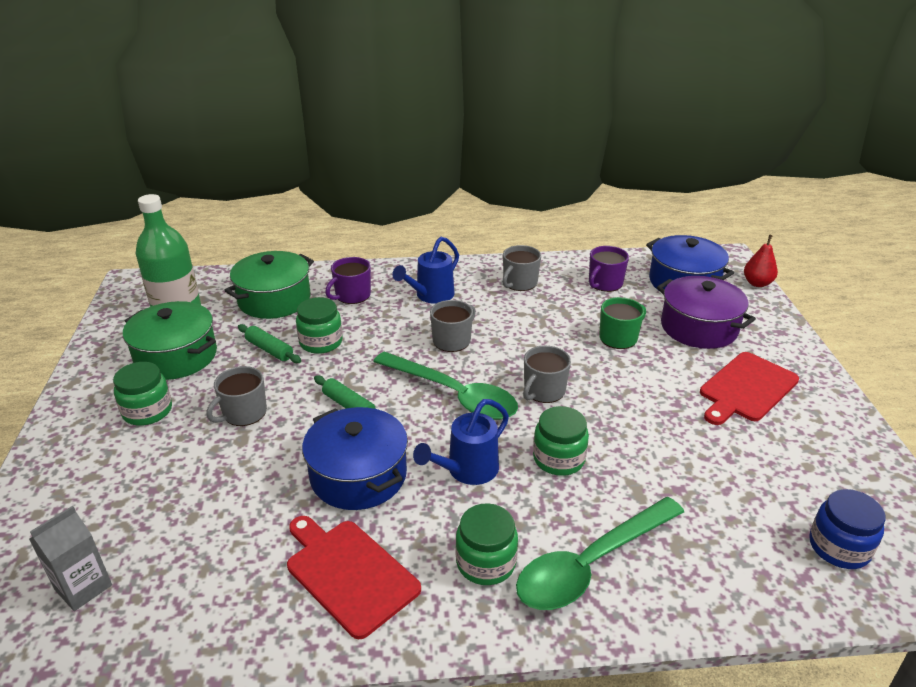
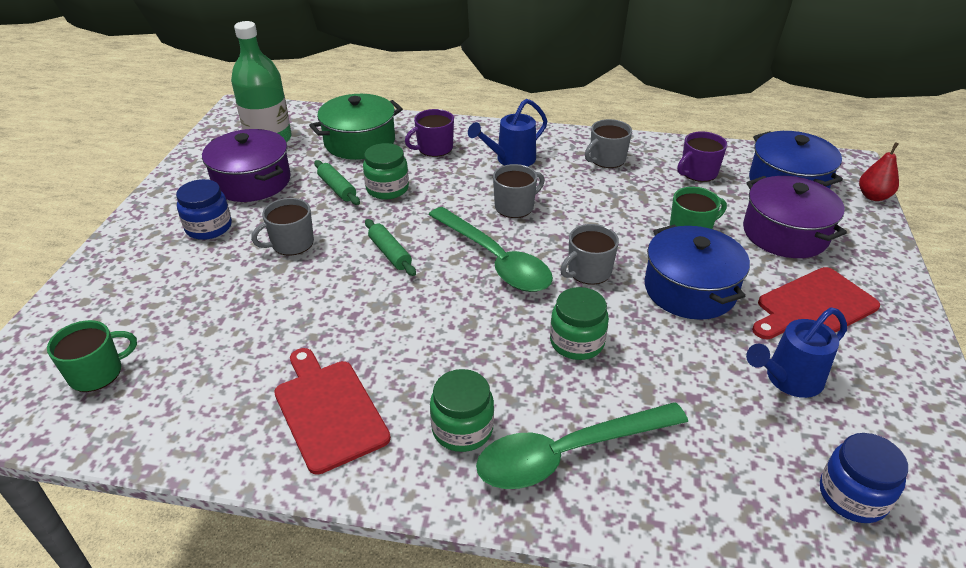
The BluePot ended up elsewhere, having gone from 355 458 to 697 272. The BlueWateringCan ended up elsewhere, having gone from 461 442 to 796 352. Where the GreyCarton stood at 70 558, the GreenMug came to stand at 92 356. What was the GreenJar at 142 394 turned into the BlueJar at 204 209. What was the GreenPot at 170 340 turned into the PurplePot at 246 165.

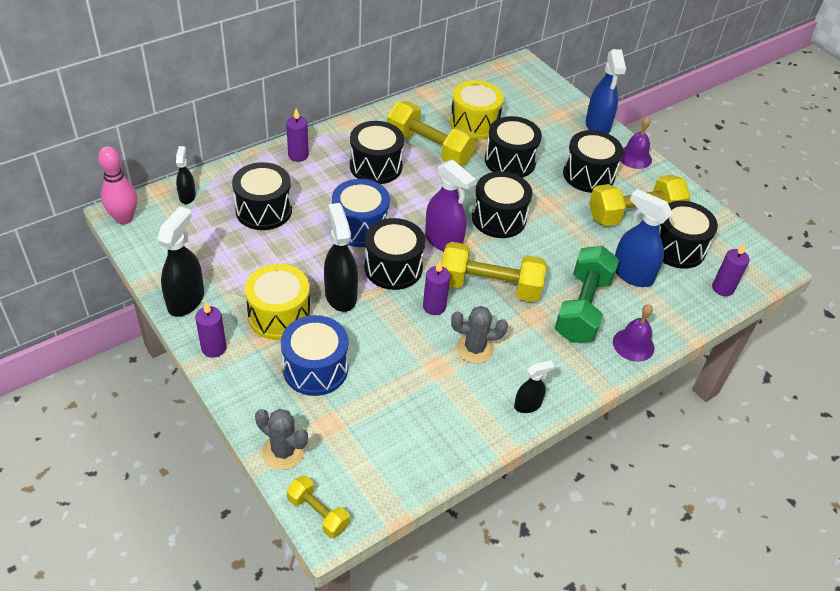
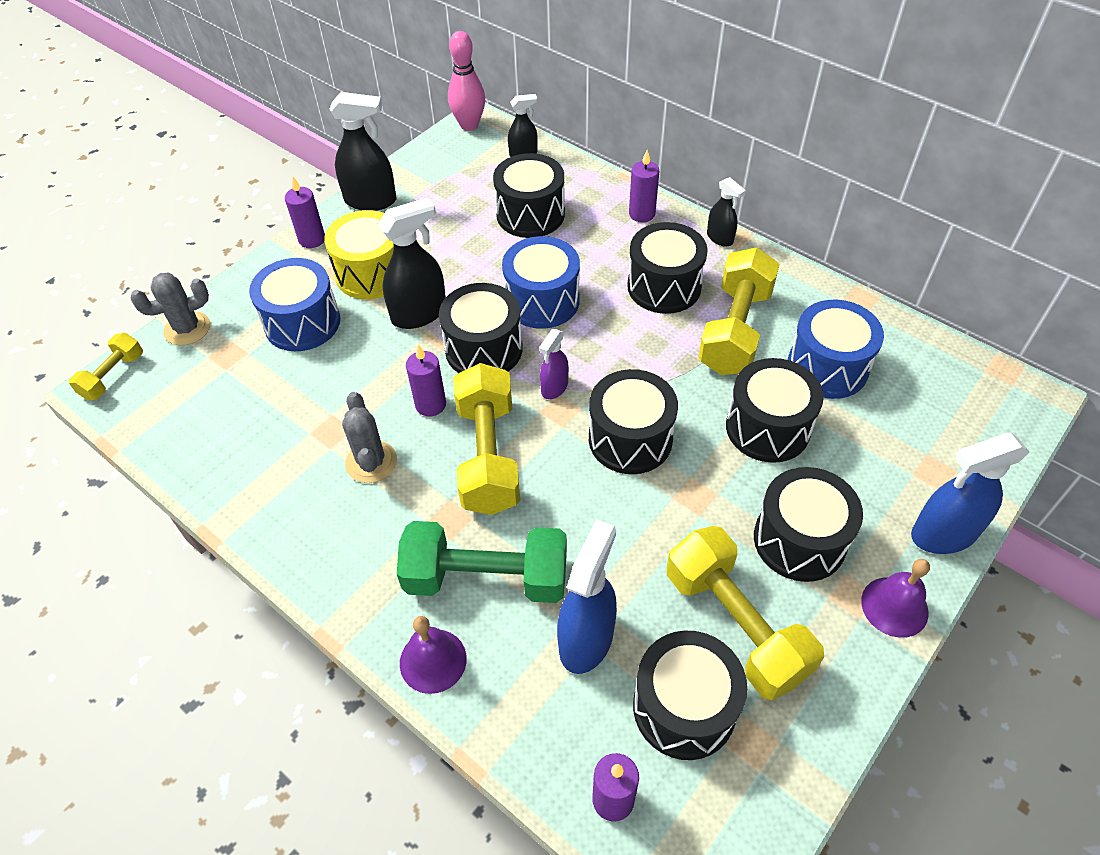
The BlackSprayBottle ended up elsewhere, having gone from 534 386 to 726 212. What was the YellowDrum at 477 110 turned into the BlueDrum at 836 349. The GreyCactus at 281 439 ended up facing another way, 45 degrees clockwise from before. The size of the PurpleSprayBottle at 450 205 changed by a factor of 0.57.

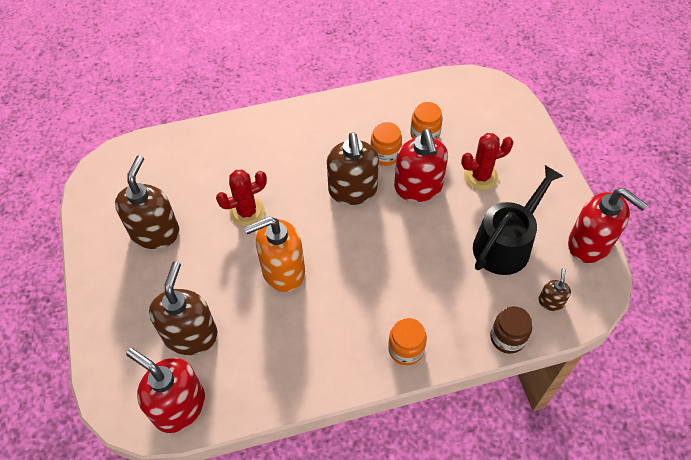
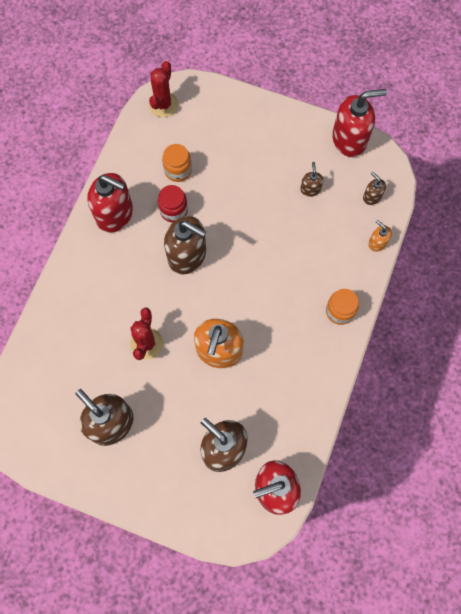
The RedSoapDispenser ended up elsewhere, having gone from 421 165 to 110 202. The RedCactus ended up elsewhere, having gone from 487 161 to 163 89. Where the BlackWateringCan stood at 518 220, the BrownSoapDispenser came to stand at 311 179. Where the BrownJar stood at 511 330, the OrangeSoapDispenser came to stand at 380 236. What was the OrangeJar at 386 144 turned into the RedJar at 173 204.

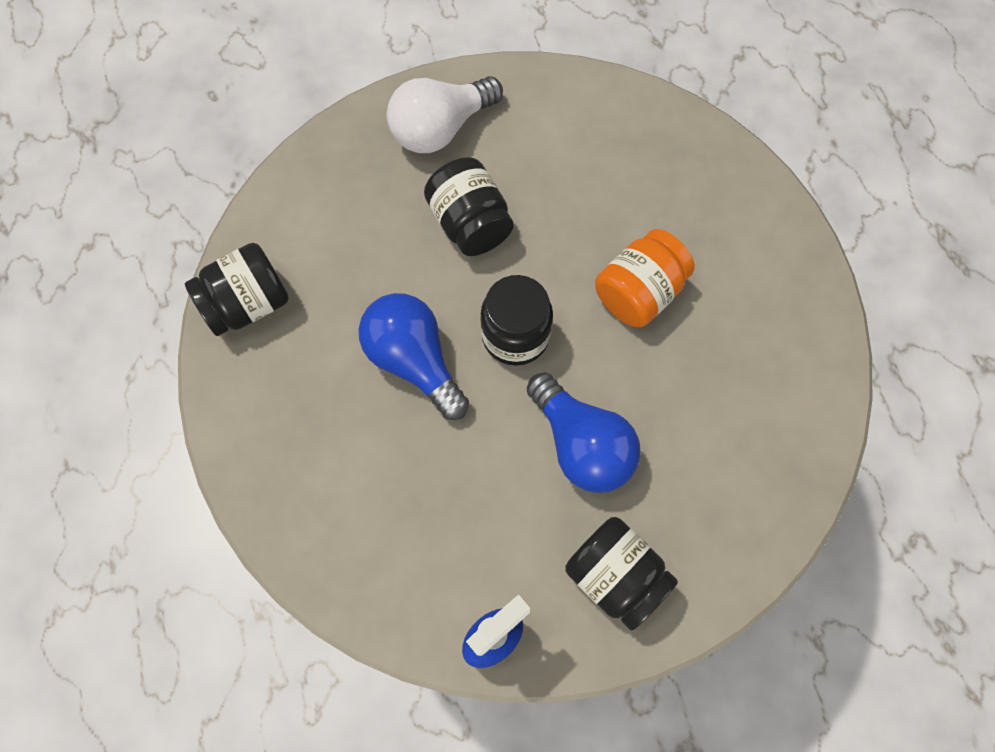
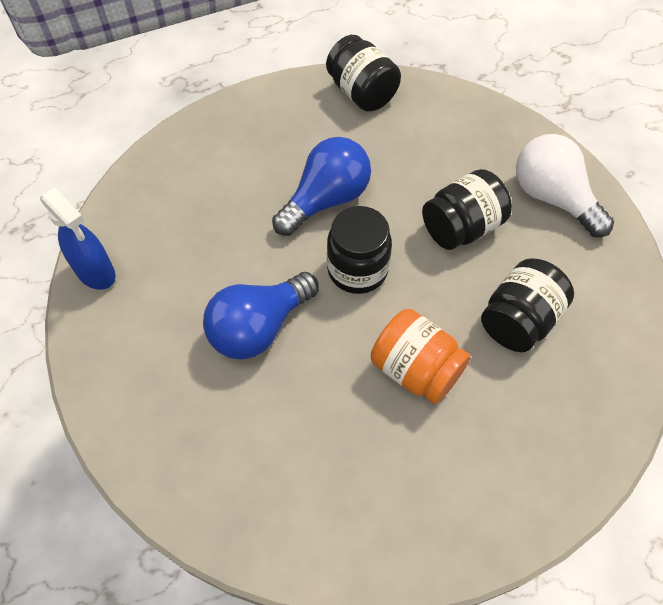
The BlackJar ended up elsewhere, having gone from 621 574 to 527 305.

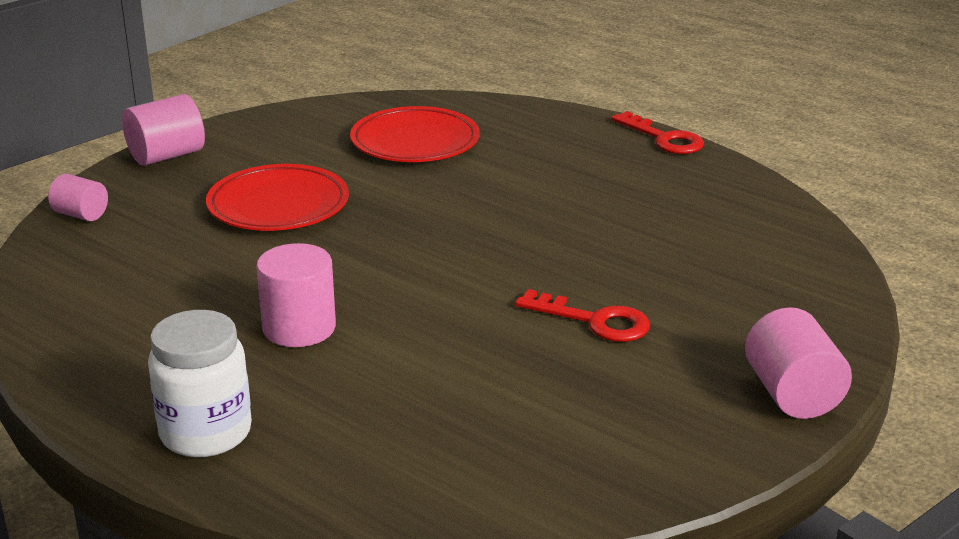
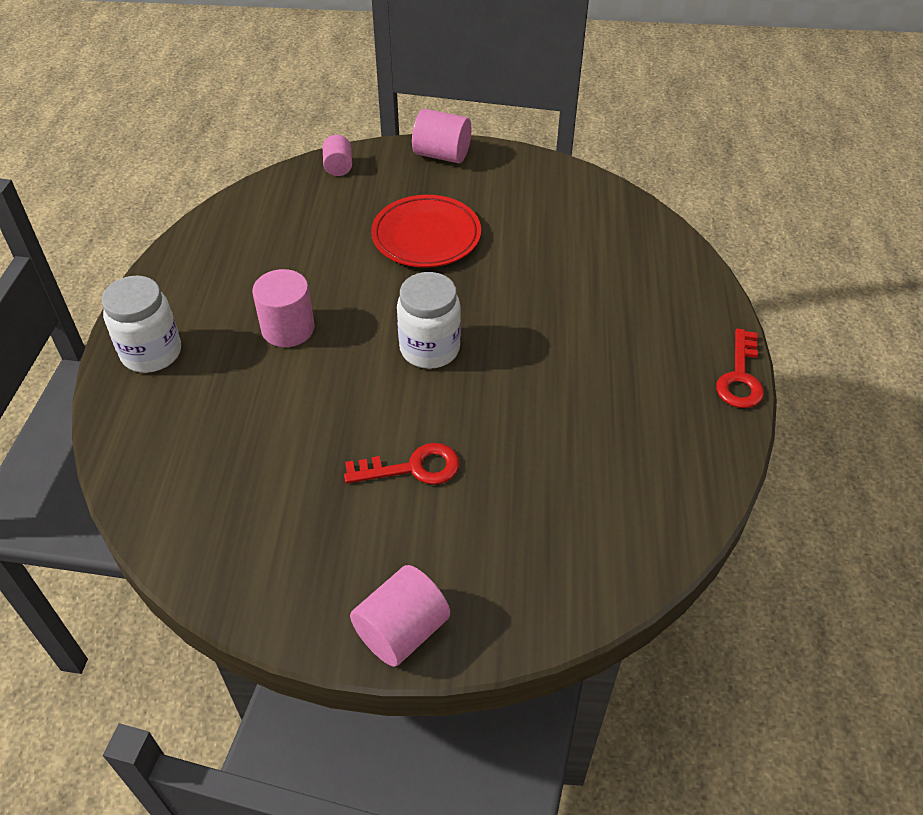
The second view lost the RedPlate at 415 134. The second view gained the WhiteJar at 429 320. The RedKey at 582 315 ended up facing another way, 90 degrees counterclockwise from before.

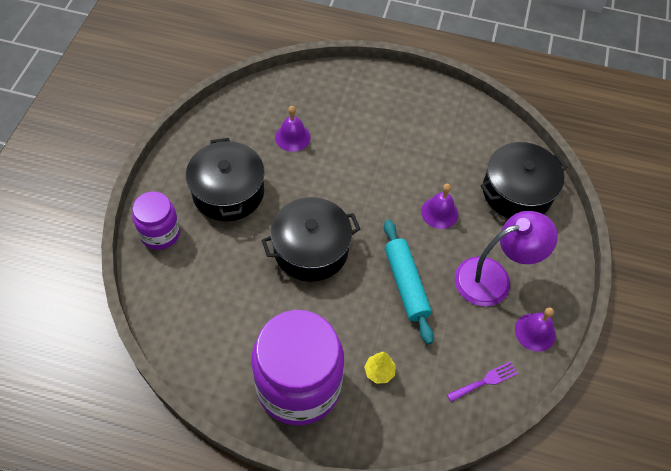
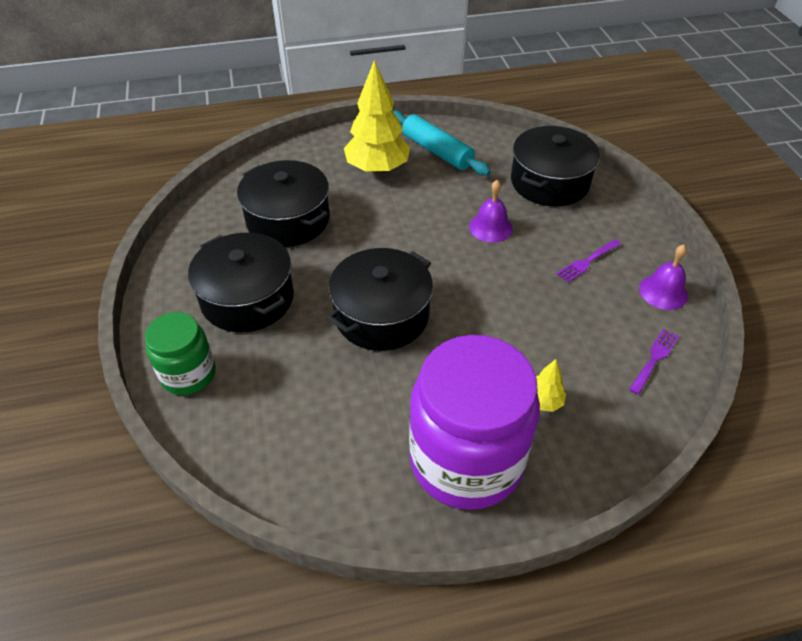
The second view gained the YellowTree at 377 117. The TurquoiseRollingPin ended up elsewhere, having gone from 409 282 to 442 143. Where the PurpleBell stood at 293 129, the BlackPot came to stand at 283 203. Where the PurpleLamp stood at 506 258, the PurpleFork came to stand at 588 261. What was the PurpleJar at 156 221 turned into the GreenJar at 180 353.

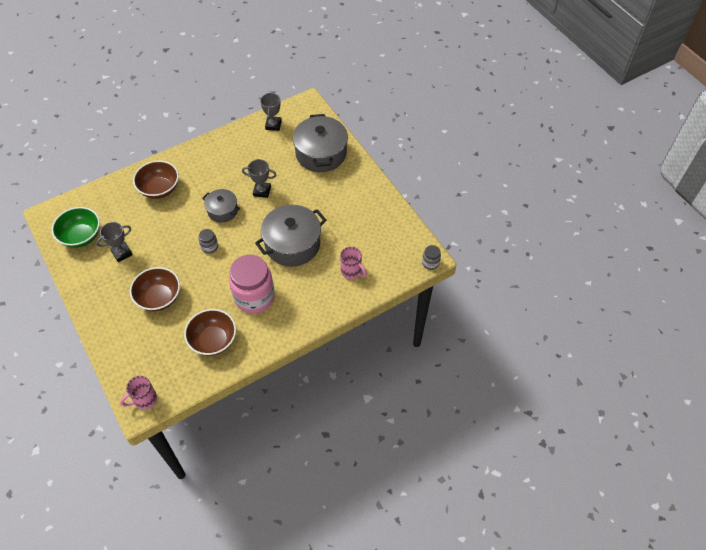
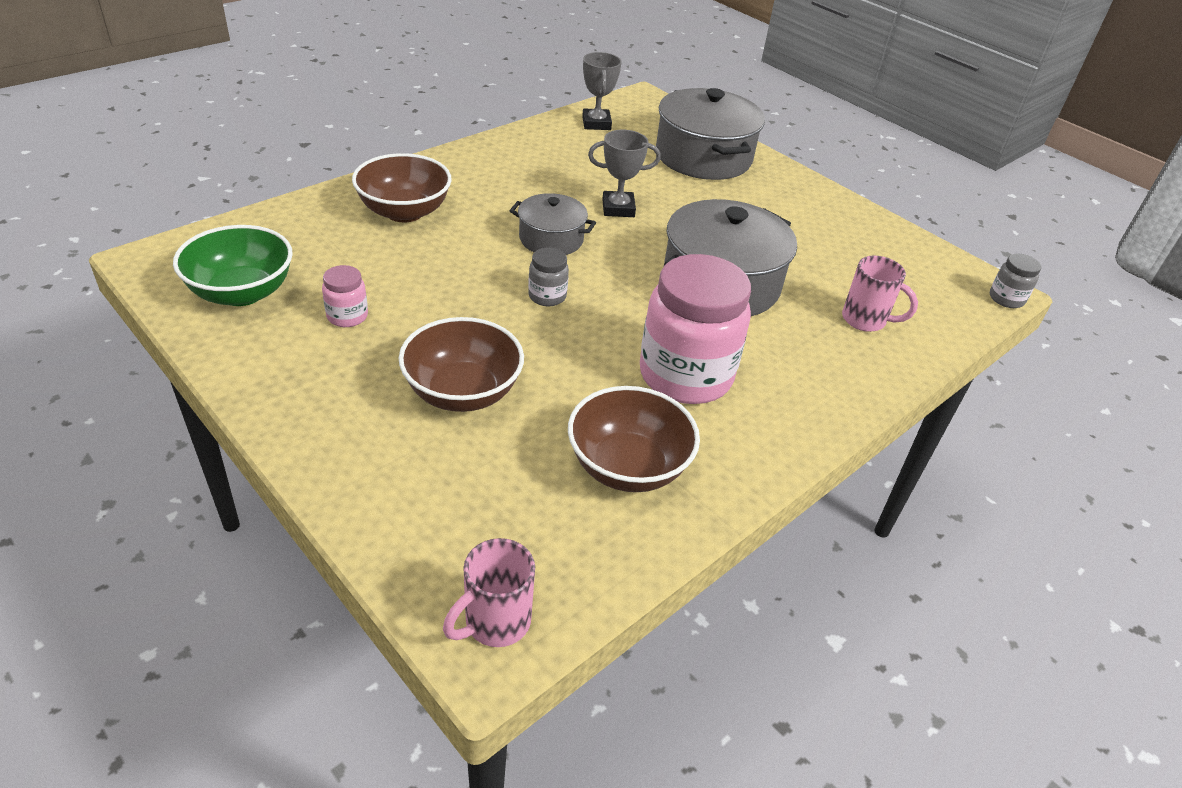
Where the GreyTrophy stood at 114 242, the PinkJar came to stand at 345 296.

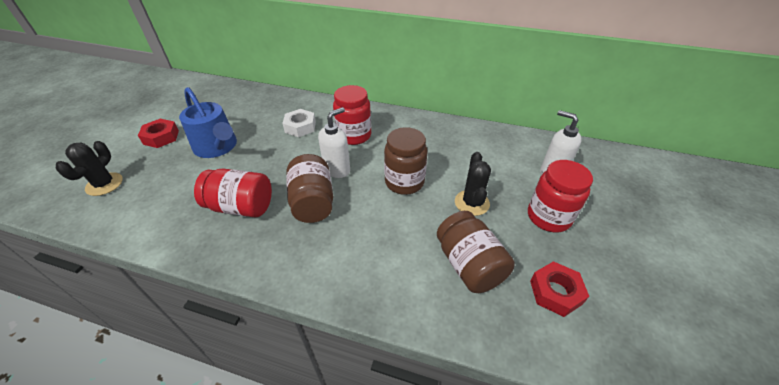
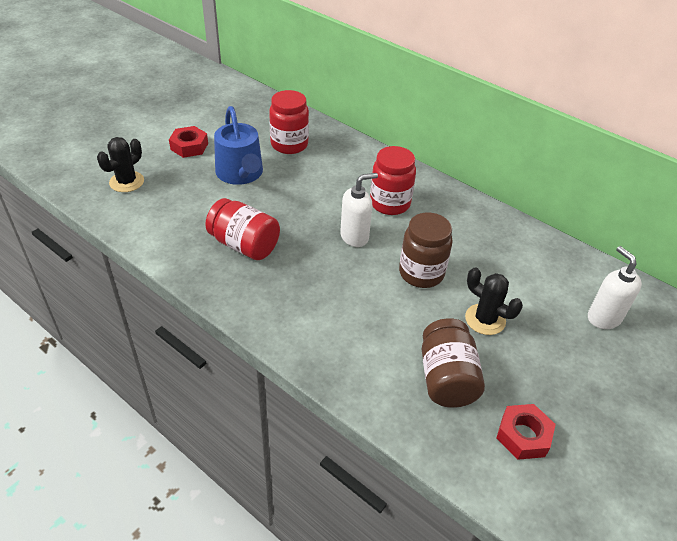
The second view lost the WhiteNut at 299 123. The second view lost the BrownJar at 309 188. The RedJar ended up elsewhere, having gone from 560 196 to 289 122. The BlackCactus at 473 184 ended up facing another way, 75 degrees counterclockwise from before.

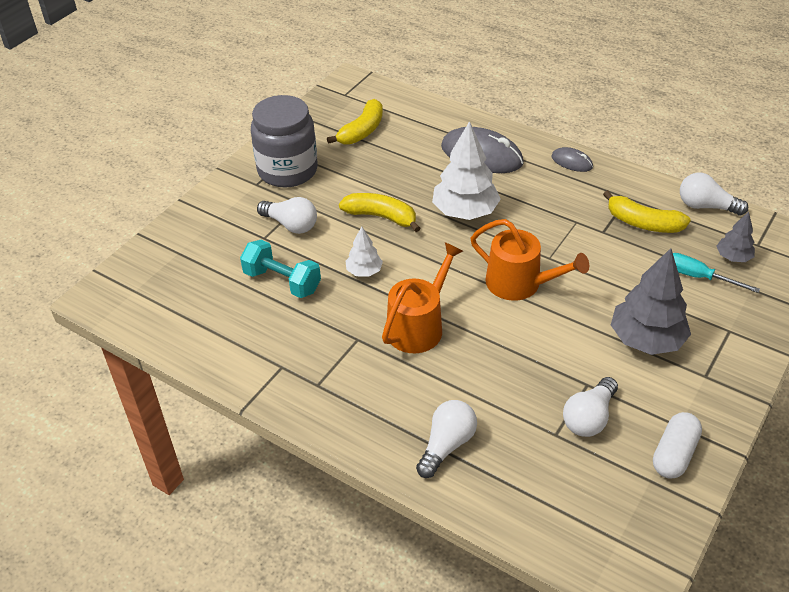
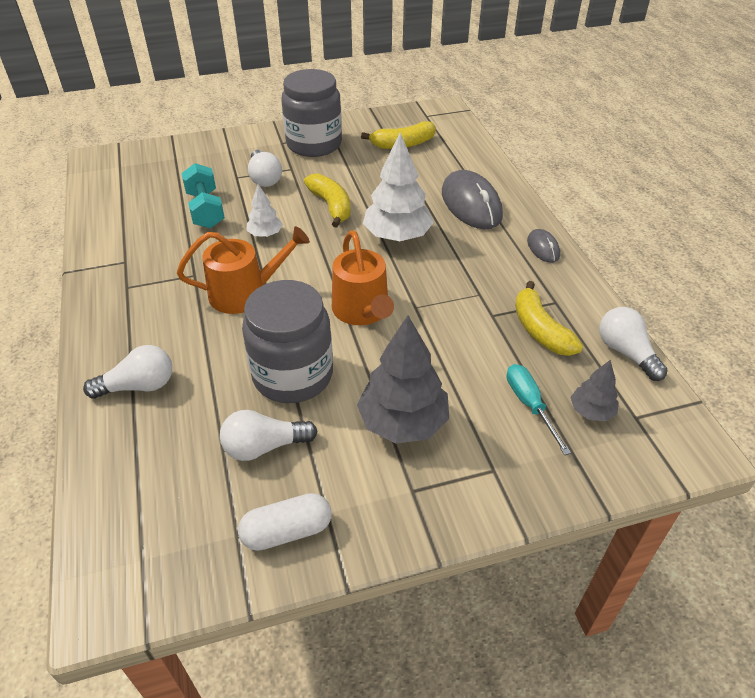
The second view gained the GreyJar at 287 341.

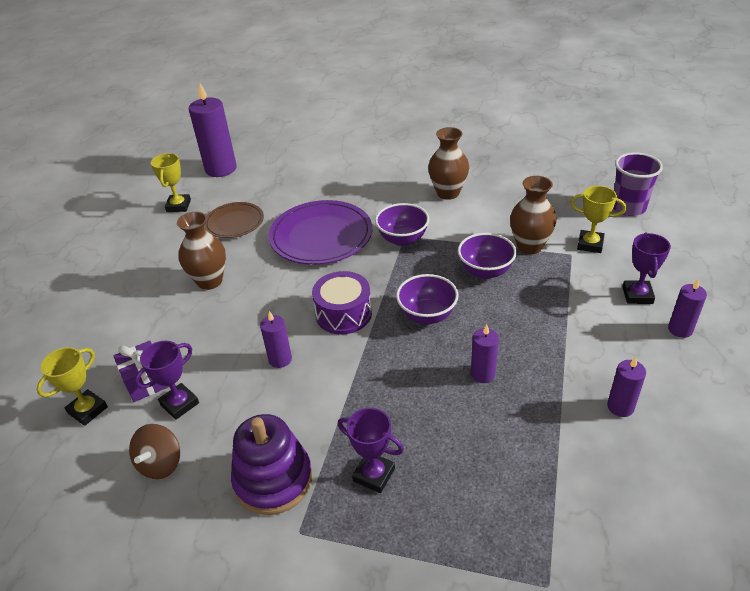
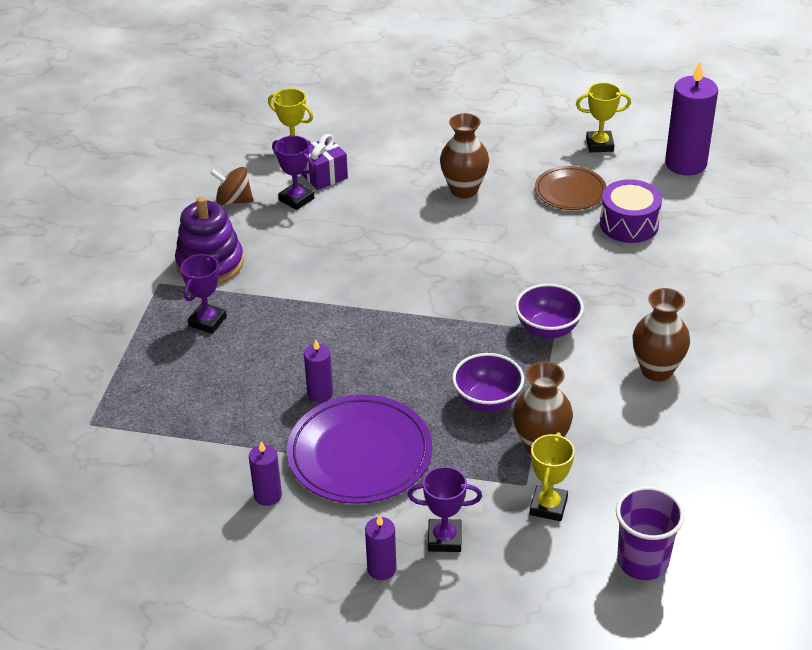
The second view lost the PurpleCandle at 276 339. The second view lost the PurpleBowl at 427 299. The PurplePlate ended up elsewhere, having gone from 320 232 to 360 449. The PurpleDrum ended up elsewhere, having gone from 342 303 to 631 211.

